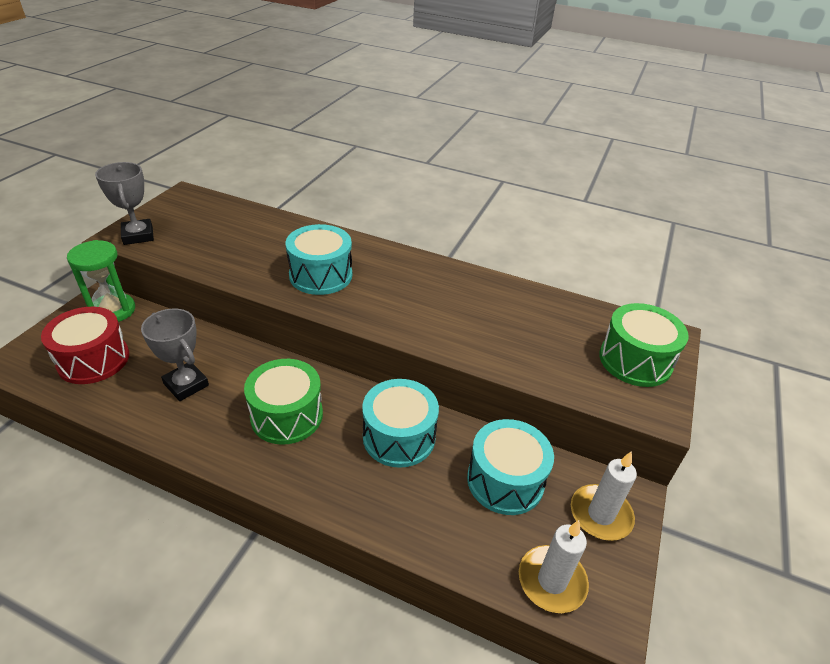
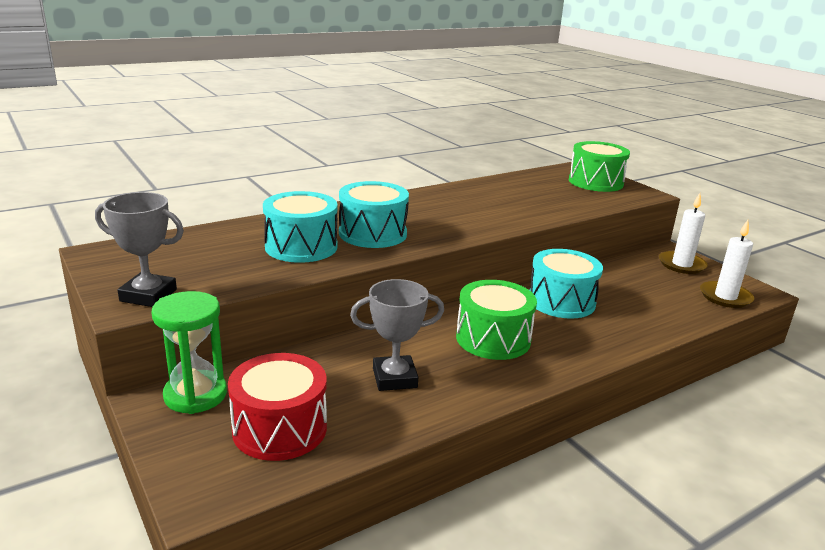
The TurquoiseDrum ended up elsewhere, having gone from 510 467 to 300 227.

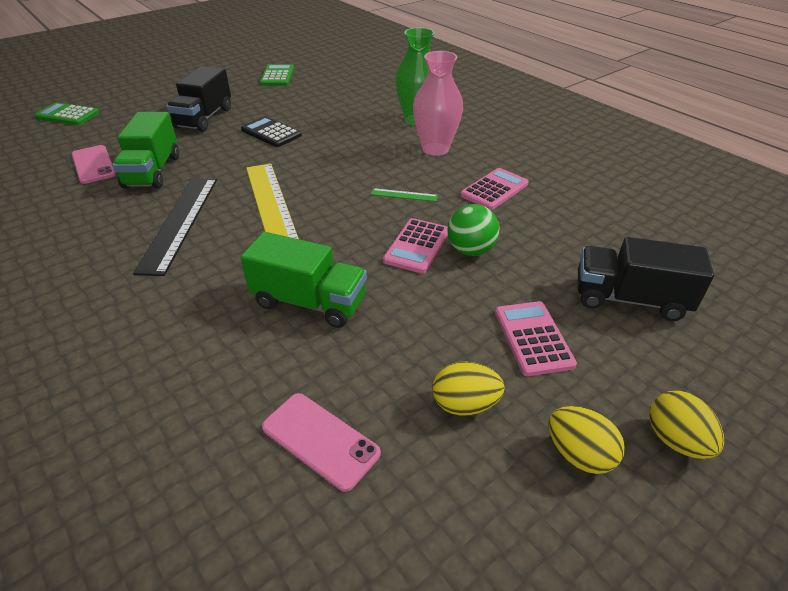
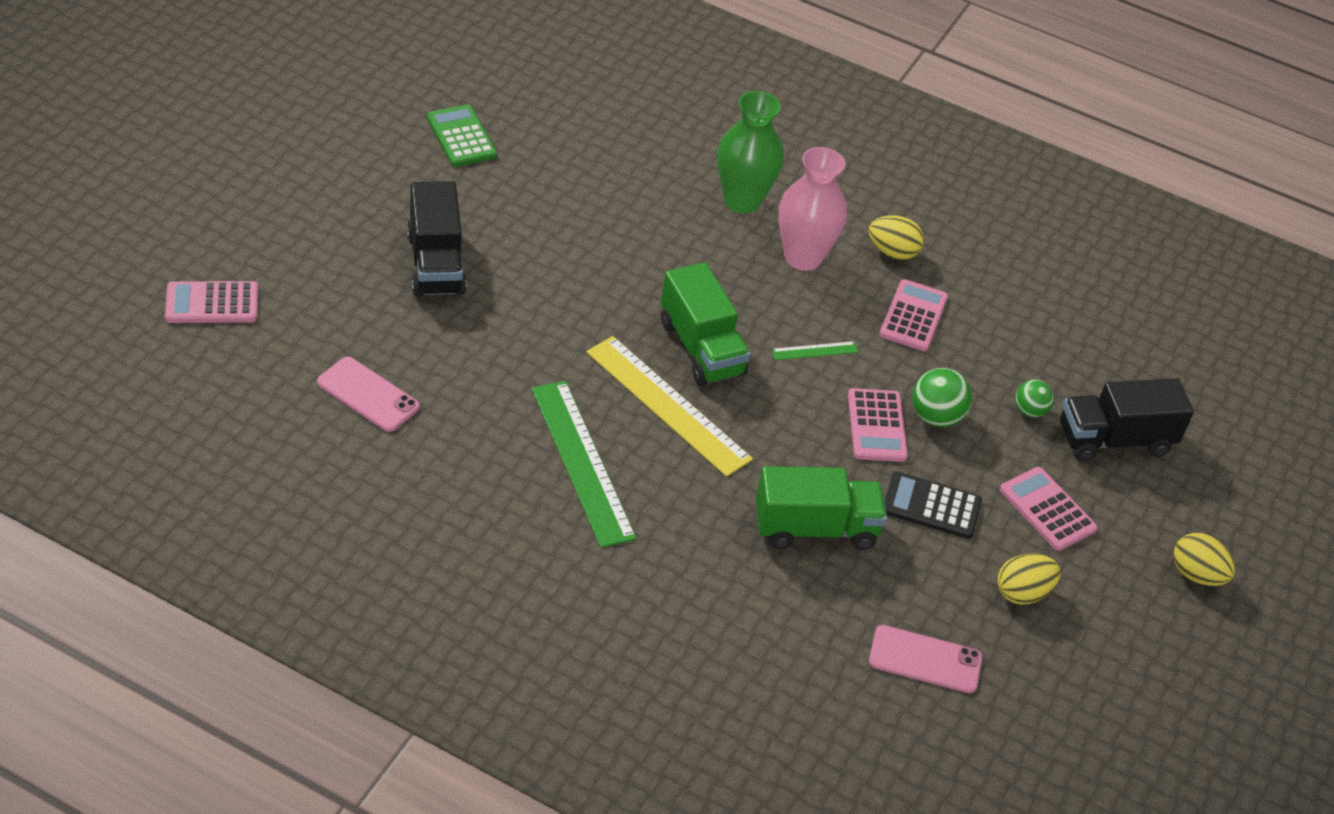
The second view gained the GreenBall at 1034 398. The GreenTruck ended up elsewhere, having gone from 145 150 to 706 324. The BlackCalculator ended up elsewhere, having gone from 271 131 to 933 505. The YellowEgg ended up elsewhere, having gone from 587 440 to 896 237. What was the GreenCalculator at 67 113 turned into the PinkCalculator at 211 302. What was the BlackRuler at 175 227 turned into the GreenRuler at 584 464.

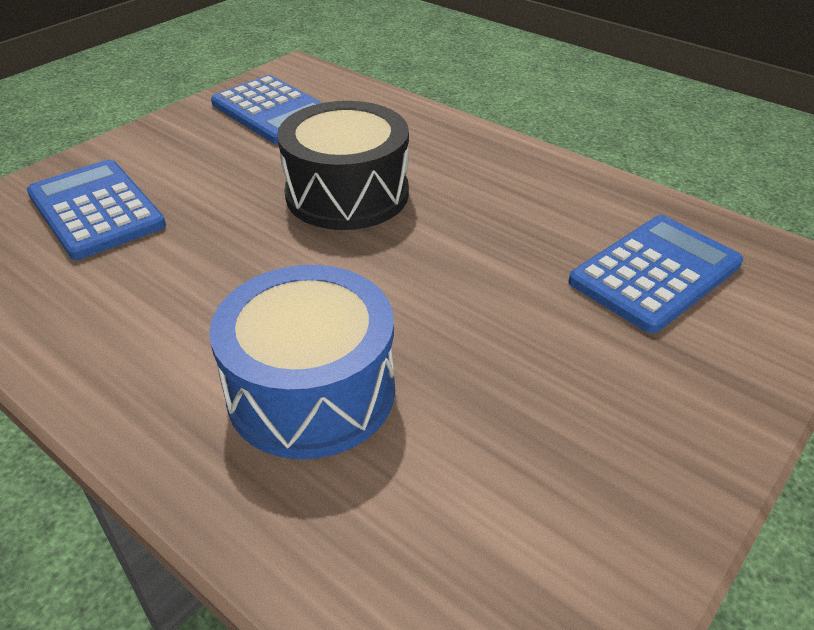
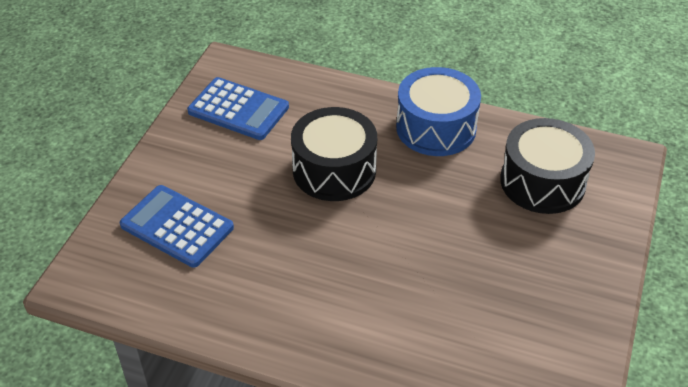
The BlueDrum ended up elsewhere, having gone from 302 362 to 438 111. Where the BlueCalculator stood at 655 274, the BlackDrum came to stand at 547 166.

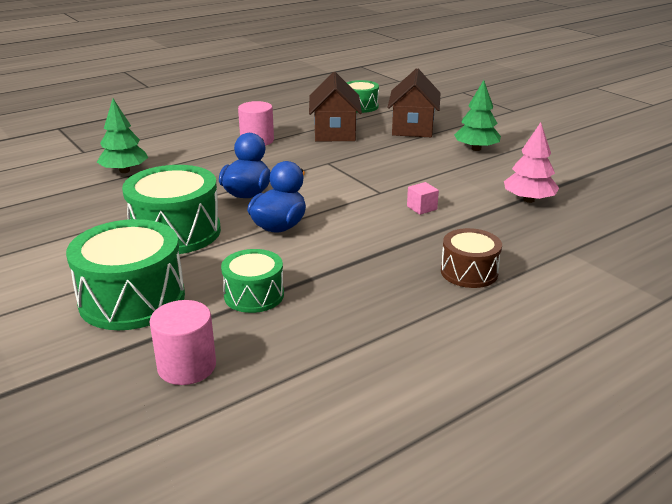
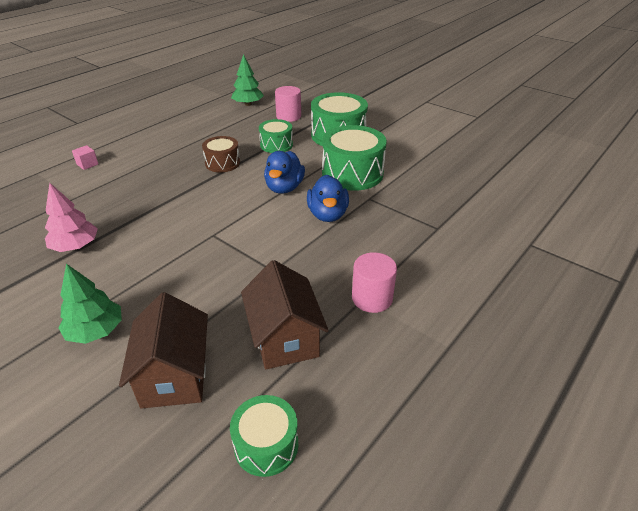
The GreenTree ended up elsewhere, having gone from 122 136 to 247 80. The PinkCube ended up elsewhere, having gone from 423 198 to 85 157. The BrownDrum ended up elsewhere, having gone from 471 258 to 221 154.

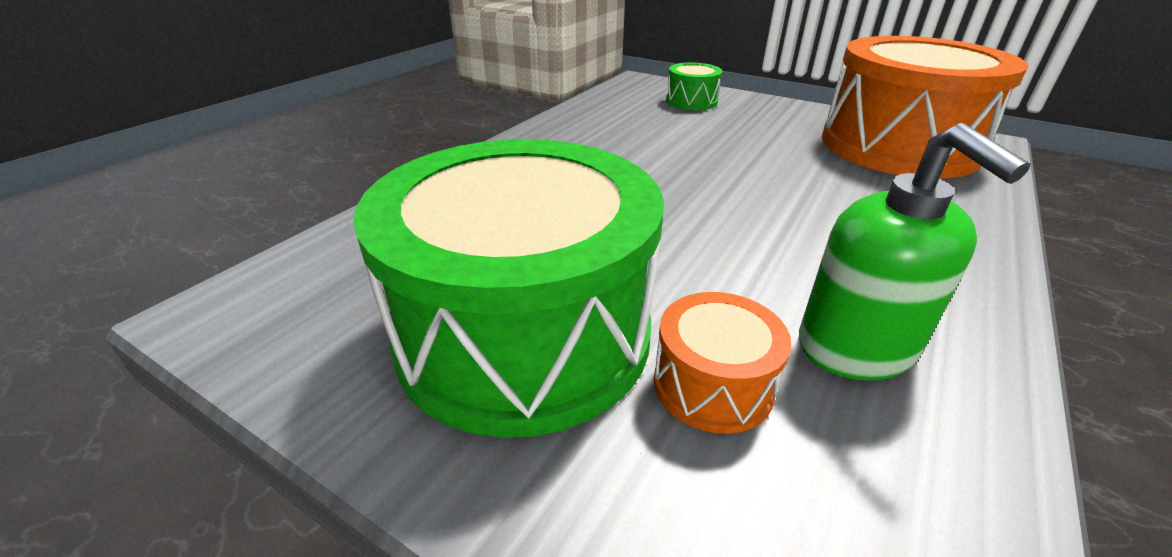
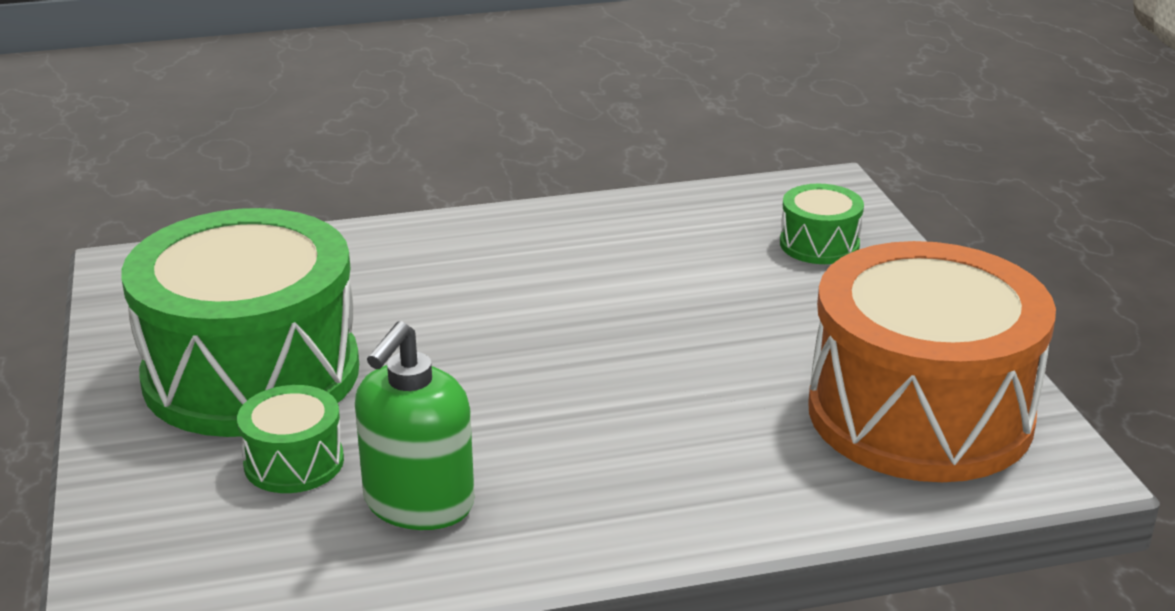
What was the OrangeDrum at 723 363 turned into the GreenDrum at 290 439.

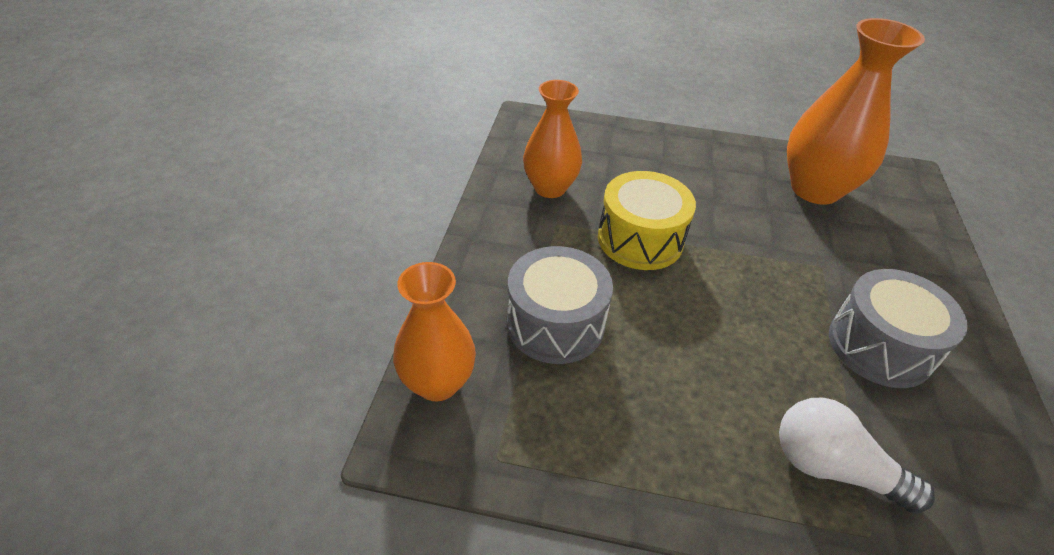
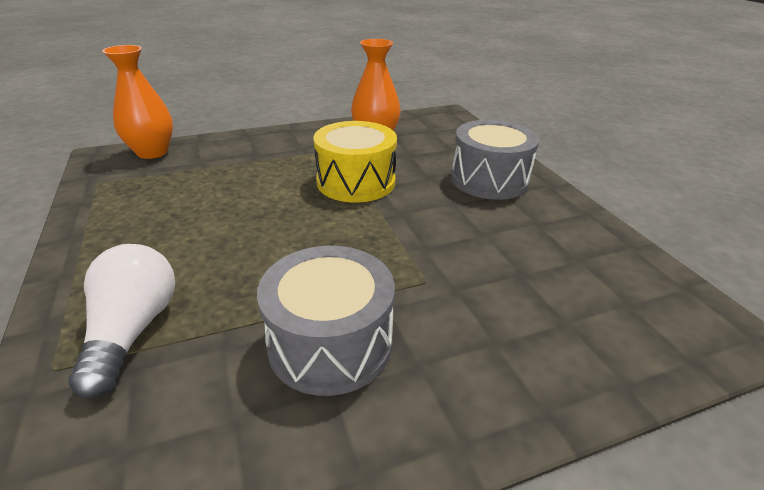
The second view lost the OrangeVase at 856 111. The GreyDrum ended up elsewhere, having gone from 560 305 to 495 160.

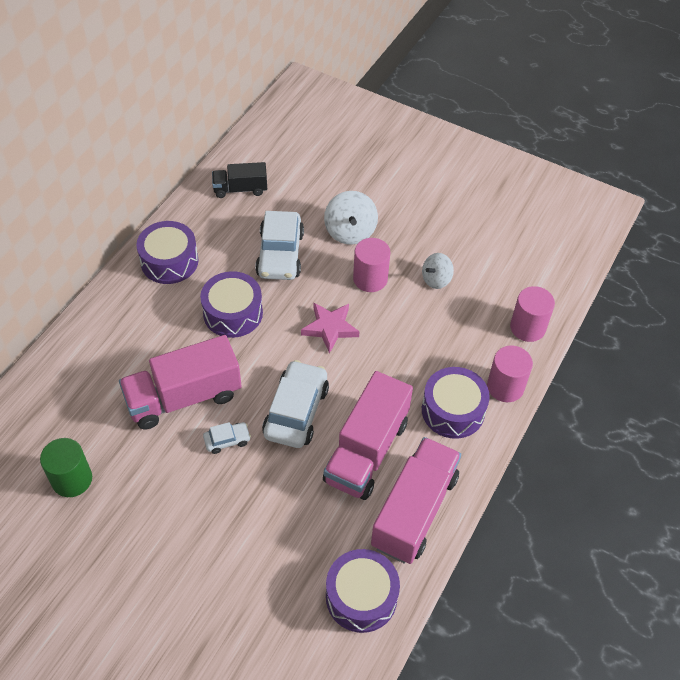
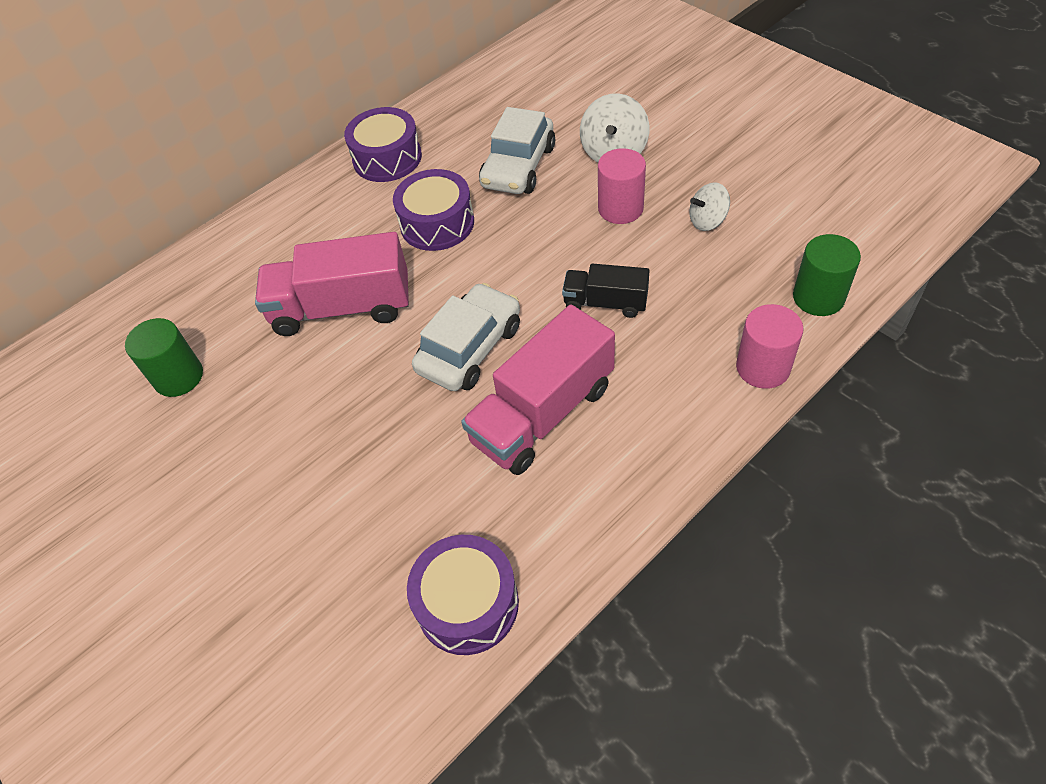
The second view lost the WhiteCar at 227 438. The second view lost the PinkStar at 330 328. The second view lost the PinkTruck at 416 500. The second view lost the PurpleDrum at 456 403. The BlackTruck ended up elsewhere, having gone from 239 180 to 606 291. What was the PinkCylinder at 532 314 turned into the GreenCylinder at 827 275.

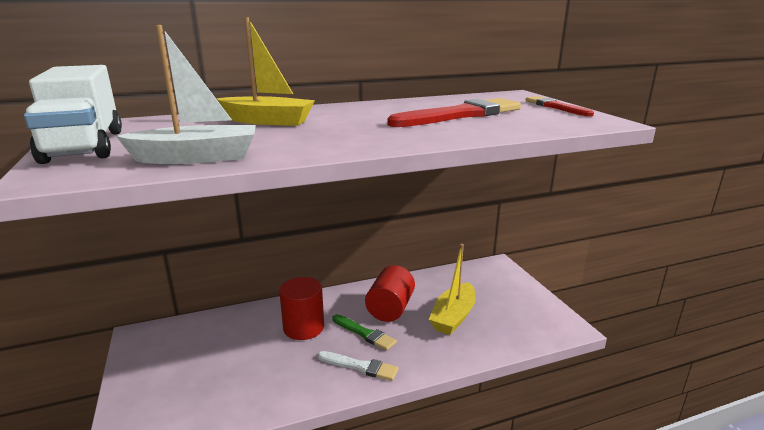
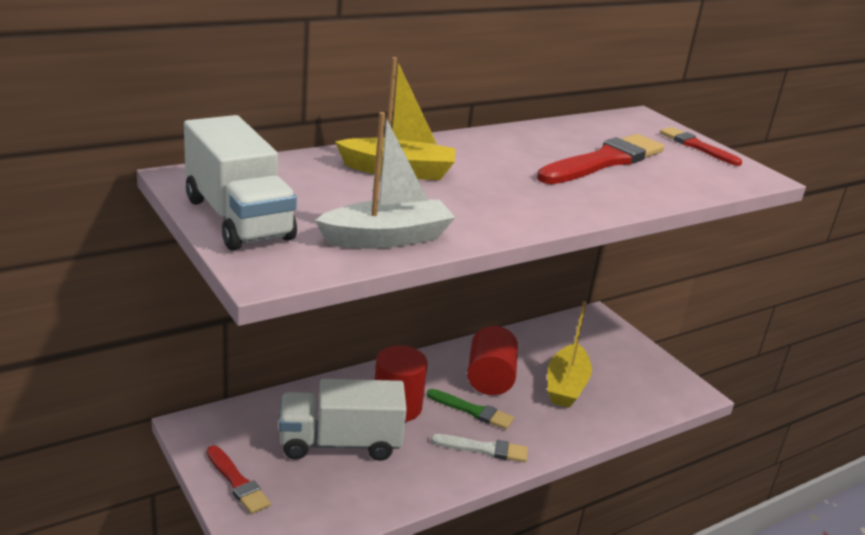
The second view gained the RedBrush at 239 479. The second view gained the WhiteTruck at 343 420.

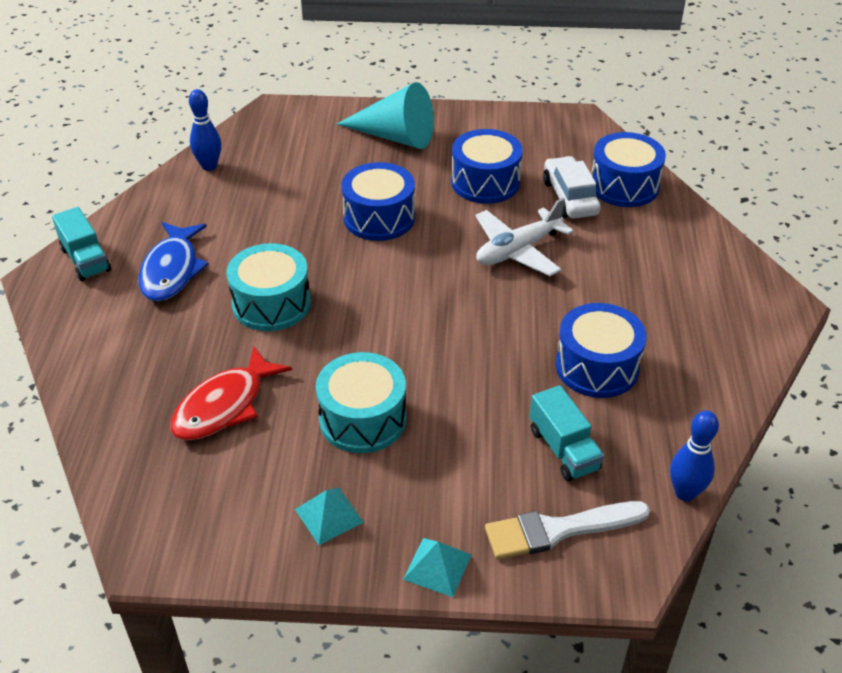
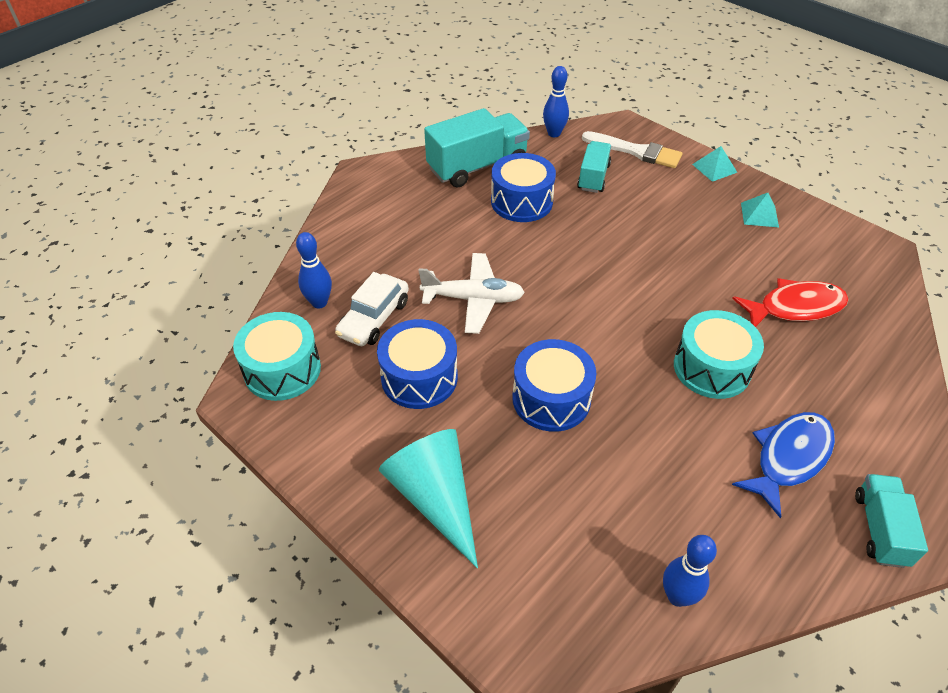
The second view gained the TurquoiseTruck at 477 148. The TurquoiseDrum ended up elsewhere, having gone from 361 402 to 277 356. Where the BlueDrum stood at 628 169, the BlueBowlingPin came to stand at 314 270.

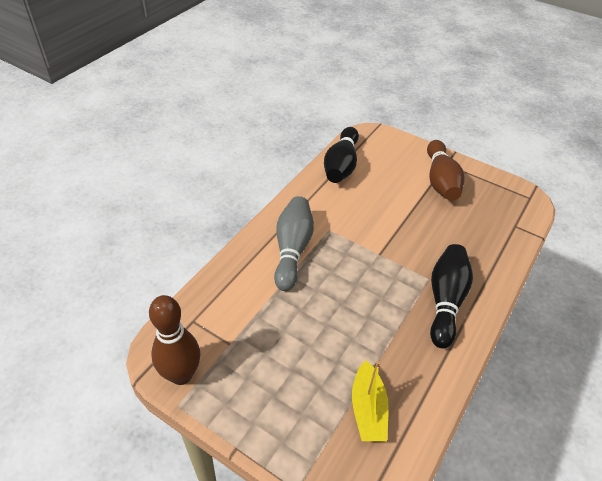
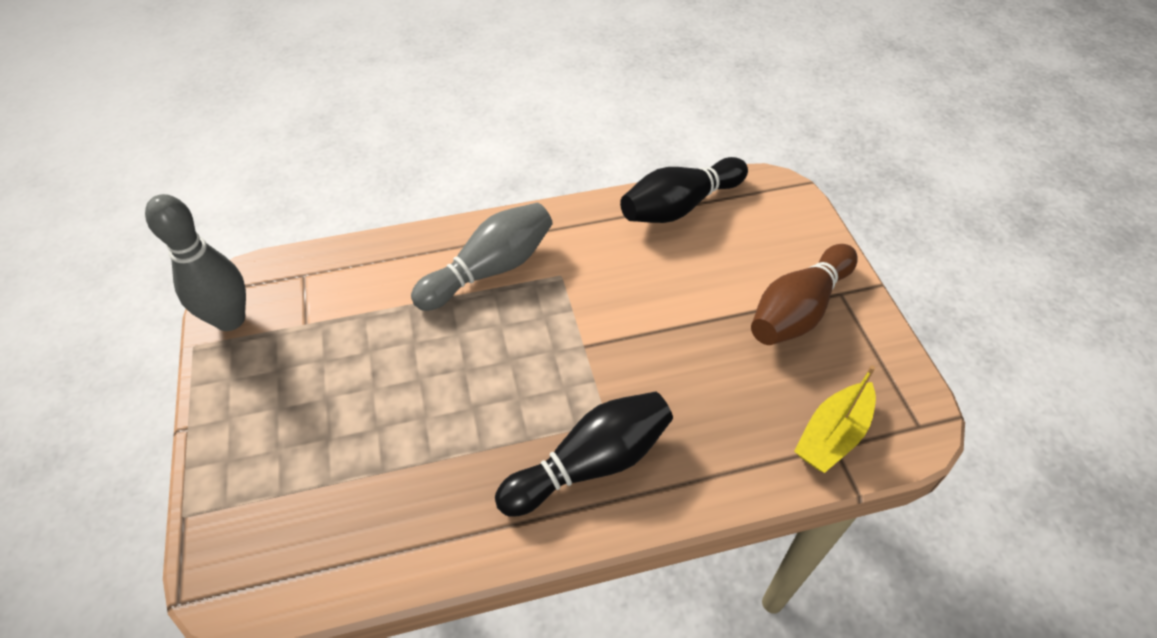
The YellowBoat ended up elsewhere, having gone from 370 400 to 835 419. What was the BrownBowlingPin at 174 340 turned into the GreyBowlingPin at 195 262.

